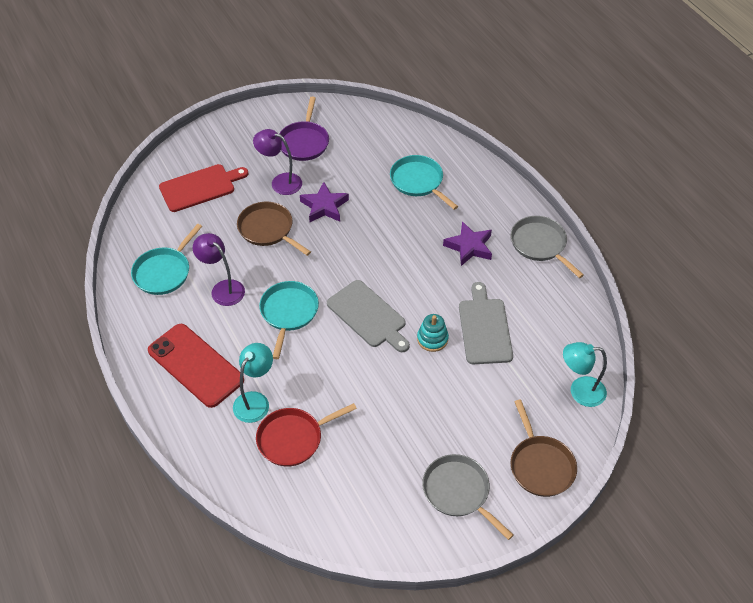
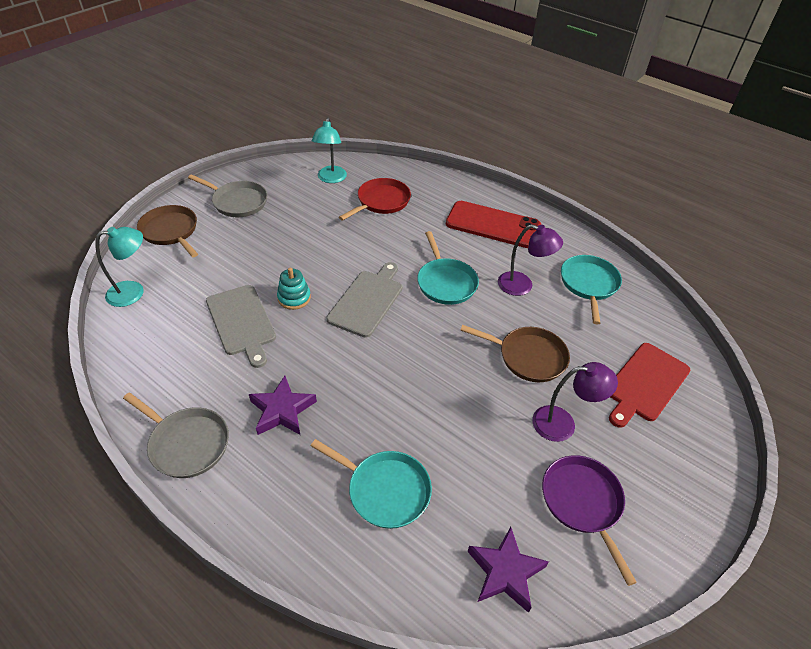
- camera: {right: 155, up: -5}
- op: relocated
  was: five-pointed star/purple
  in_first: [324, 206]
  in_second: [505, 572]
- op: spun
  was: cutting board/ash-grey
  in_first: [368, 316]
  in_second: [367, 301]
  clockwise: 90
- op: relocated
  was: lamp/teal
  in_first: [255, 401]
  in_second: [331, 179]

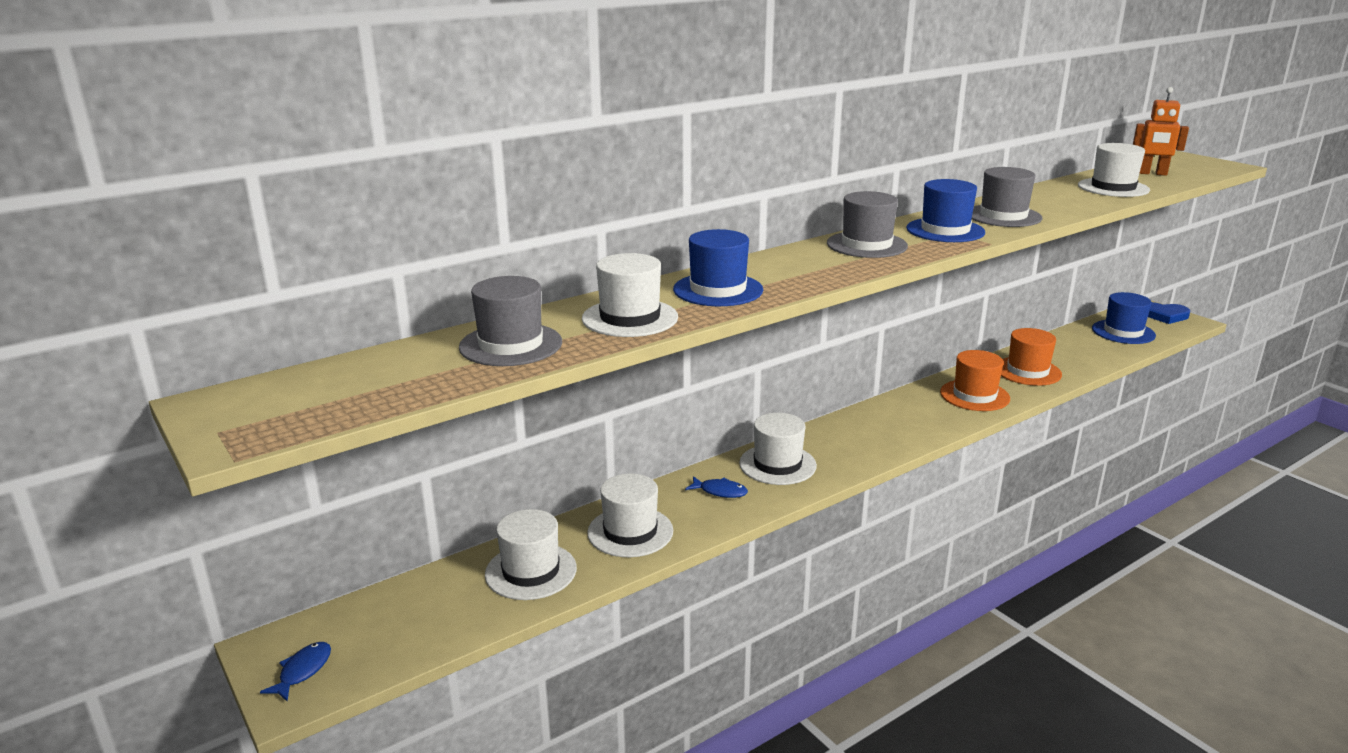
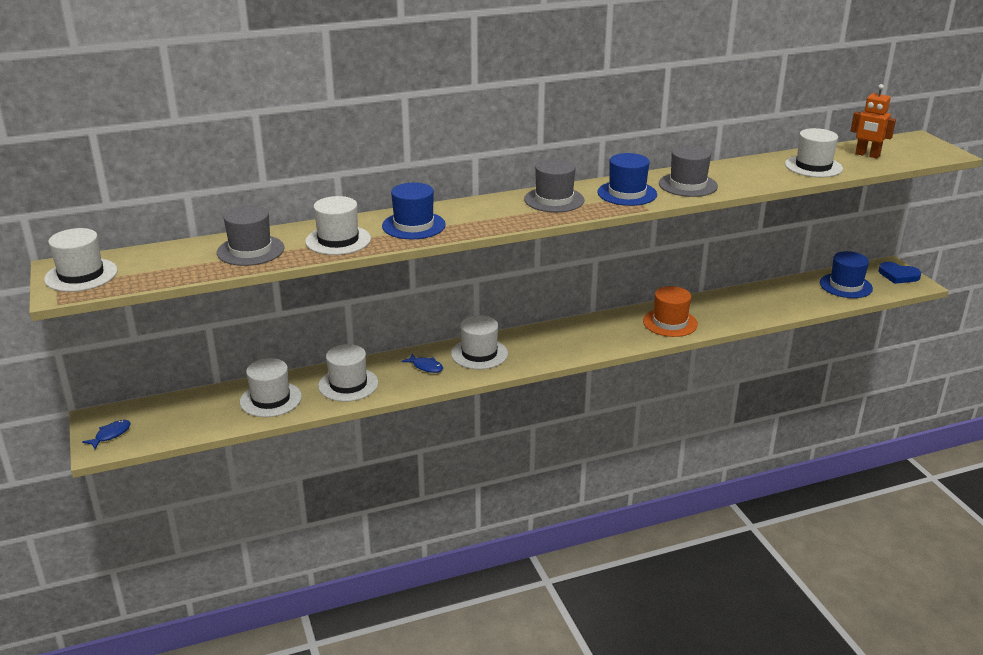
- camera: {right: 15, up: 5}
- op: missing
  was: top hat/orange-coloured
  in_first: [1027, 371]
- op: appeared
  now: top hat/pure white
  in_second: [81, 275]

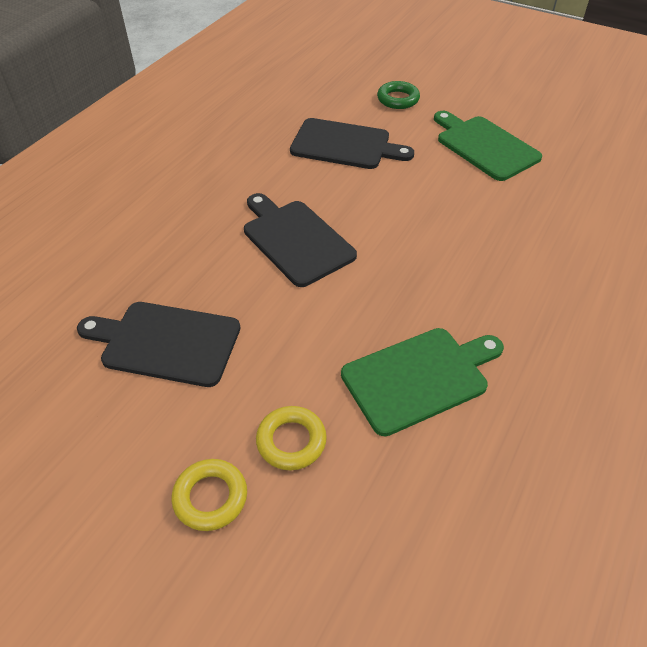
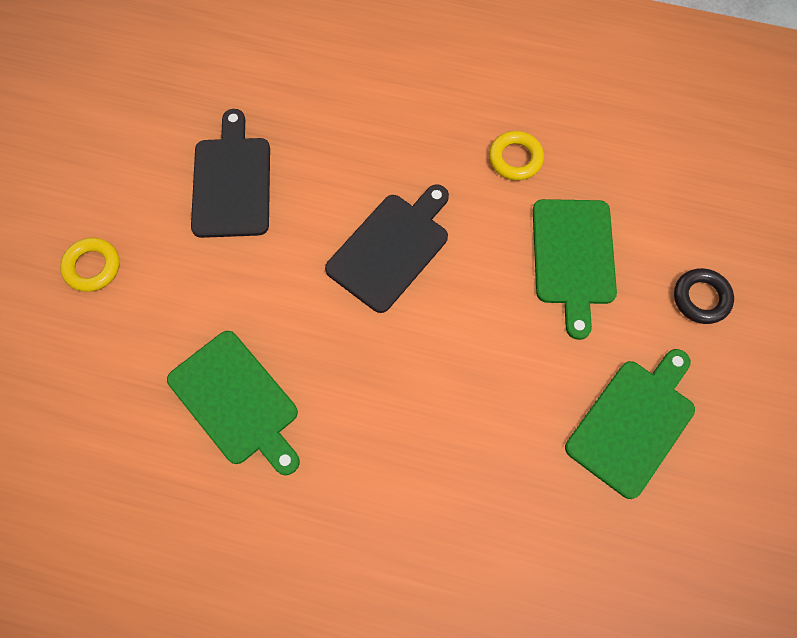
- camera: {right: 75, up: 20}
- op: colour
  was: torus/emerald
  now: torus/ebony
  in_first: [398, 99]
  in_second: [701, 298]
- op: colour
  was: cutting board/ebony
  now: cutting board/emerald
  in_first: [345, 145]
  in_second: [573, 257]
- op: relocated
  was: torus/yellow
  in_first: [291, 441]
  in_second: [515, 158]

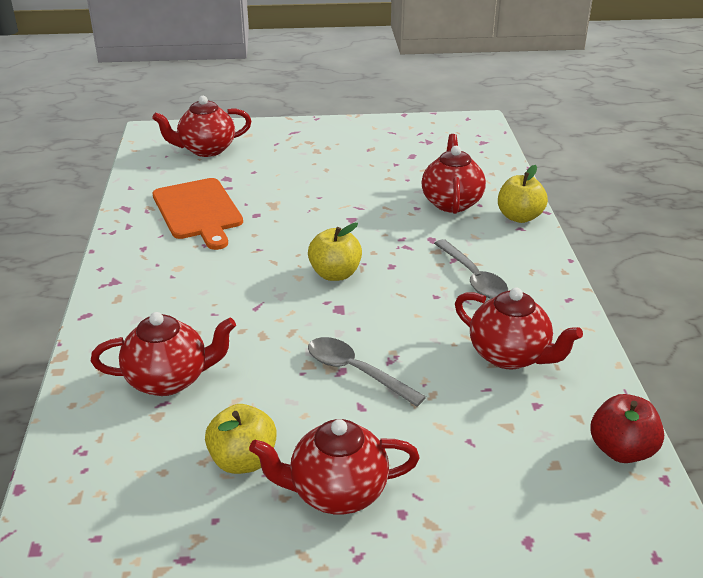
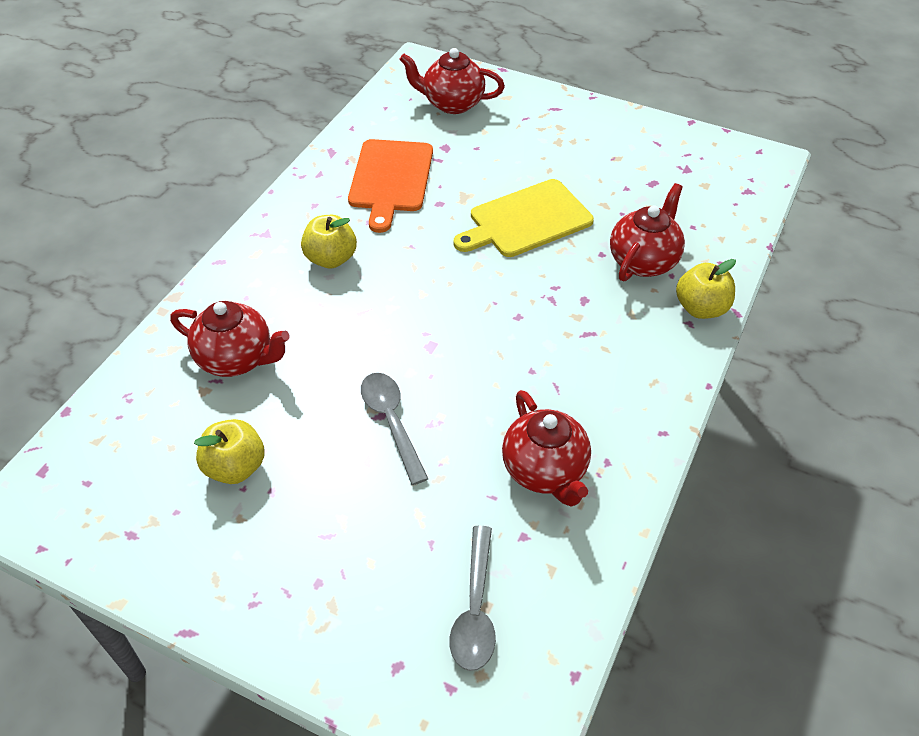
- camera: {right: 30, up: 15}
- op: relocated
  was: apple fruit/yellow
  in_first: [335, 274]
  in_second: [331, 259]
- op: relocated
  was: tablespoon/ash-grey
  in_first: [473, 277]
  in_second: [475, 609]
- op: missing
  was: apple fruit/scarlet
  in_first: [621, 450]
- op: missing
  was: teapot/scarlet
  in_first: [336, 492]
- op: appeared
  now: cutting board/yellow
  in_second: [526, 220]

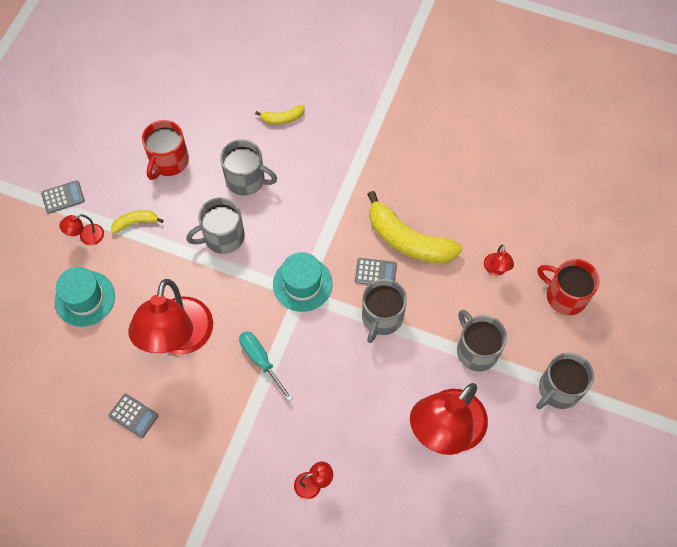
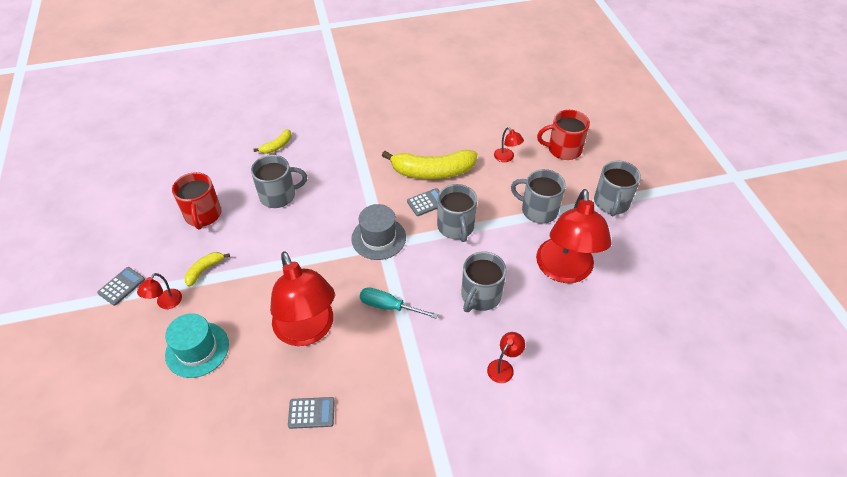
- camera: {right: -35, up: -15}
- op: relocated
  was: mug/ash-grey
  in_first: [223, 237]
  in_second: [480, 296]
- op: colour
  was: top hat/teal
  now: top hat/ash-grey
  in_first: [302, 284]
  in_second: [378, 238]

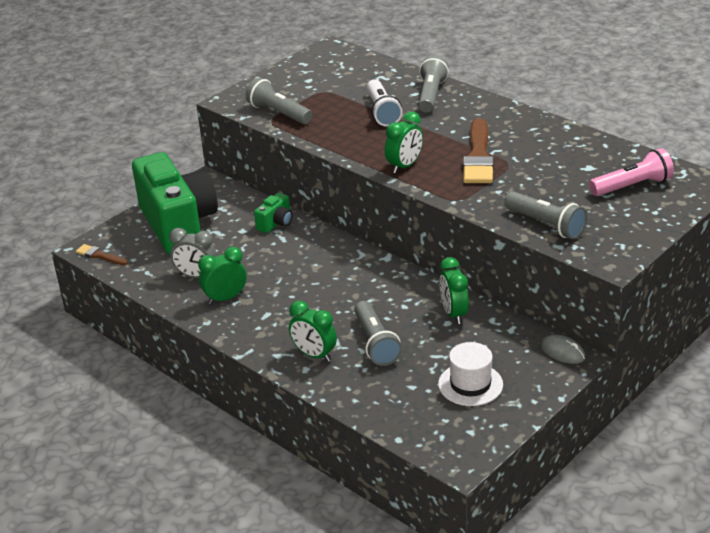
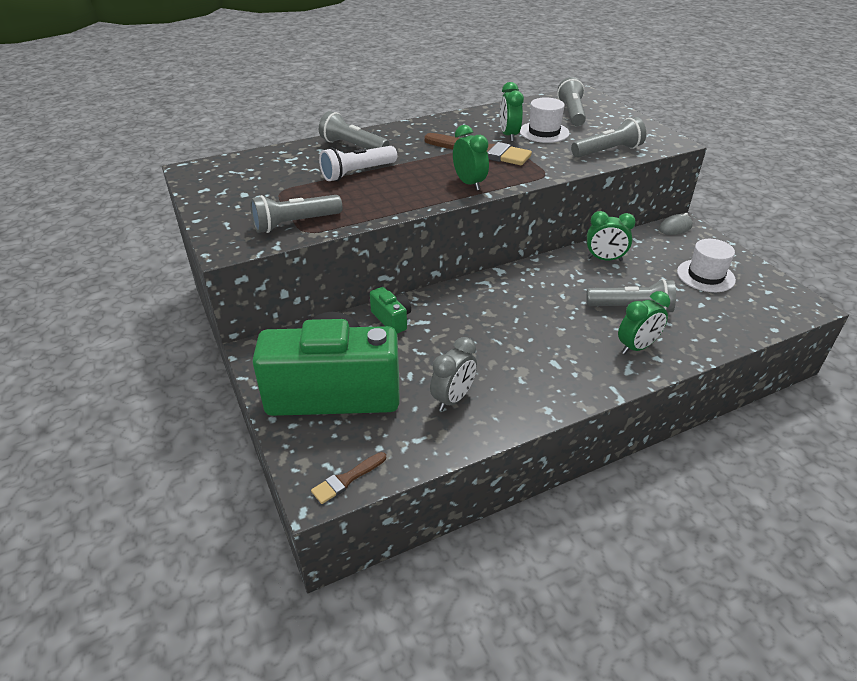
- camera: {right: -70, up: 5}
- op: spun
  was: pocket torch/pure white
  in_first: [382, 112]
  in_second: [357, 173]
  clockwise: 135
- op: colour
  was: pocket torch/rosy
  now: pocket torch/ash-grey
  in_first: [632, 186]
  in_second: [571, 113]
- op: relocated
  was: bedside clock/emerald
  in_first: [225, 298]
  in_second: [509, 135]
- op: appeared
  now: top hat/pure white
  in_second: [544, 132]

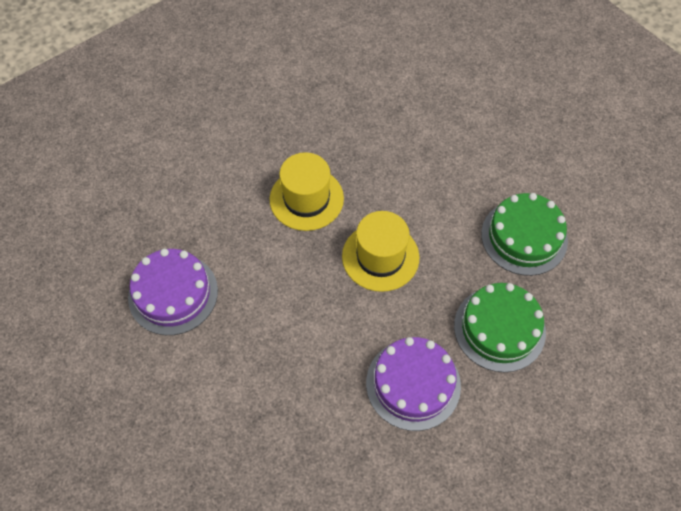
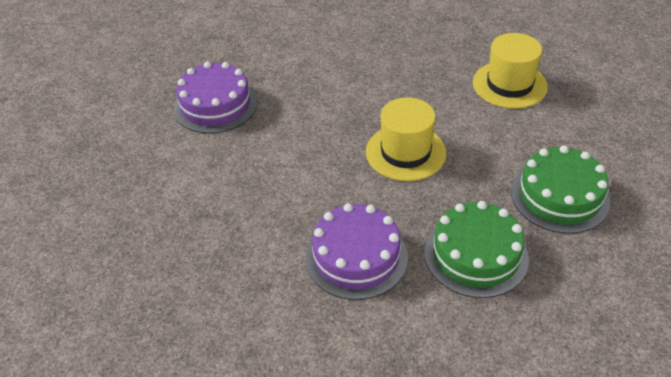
- camera: {right: 35, up: -15}
- op: relocated
  was: top hat/yellow
  in_first: [306, 199]
  in_second: [509, 84]

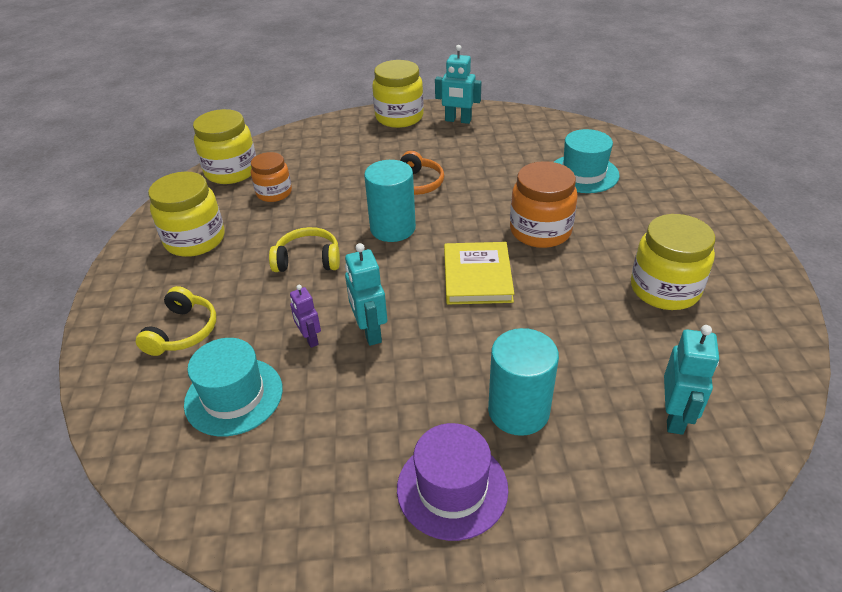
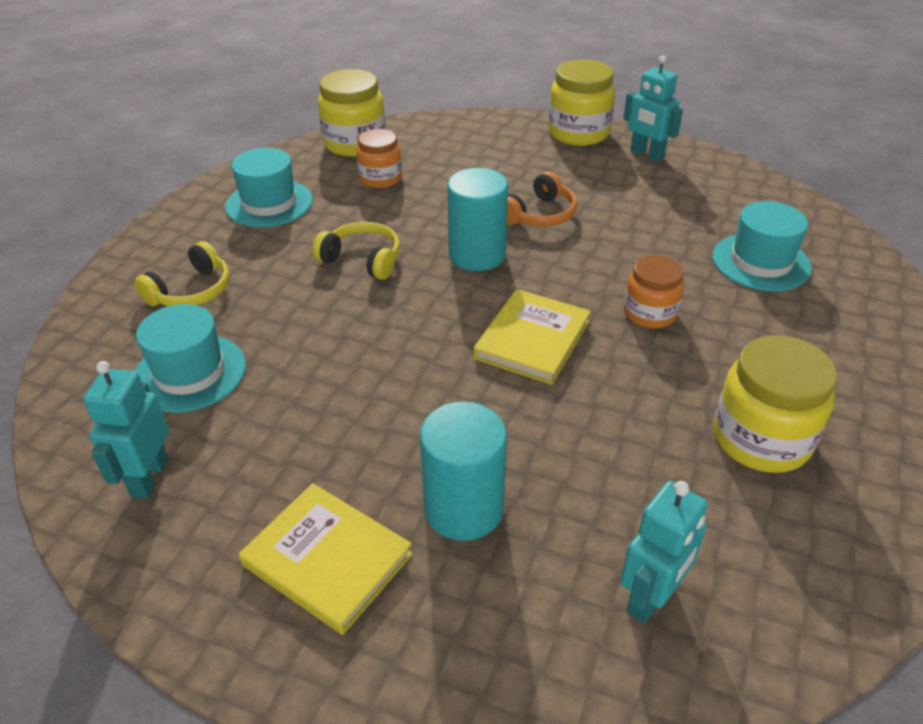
- camera: {right: 25, up: 0}
- op: size
  was: jar/orange-coloured
  in_first: [540, 231]
  in_second: [650, 313]
  ratio: 0.64
- op: exchanged
  was: jar/yellow
  now: top hat/teal
  in_first: [195, 240]
  in_second: [269, 203]
- op: relocated
  was: robot figure/teal
  in_first: [370, 332]
  in_second: [149, 478]
- op: missing
  was: robot figure/purple
  in_first: [310, 339]
- op: exchanged
  was: top hat/purple
  now: hardback/yellow
  in_first: [452, 488]
  in_second: [327, 560]

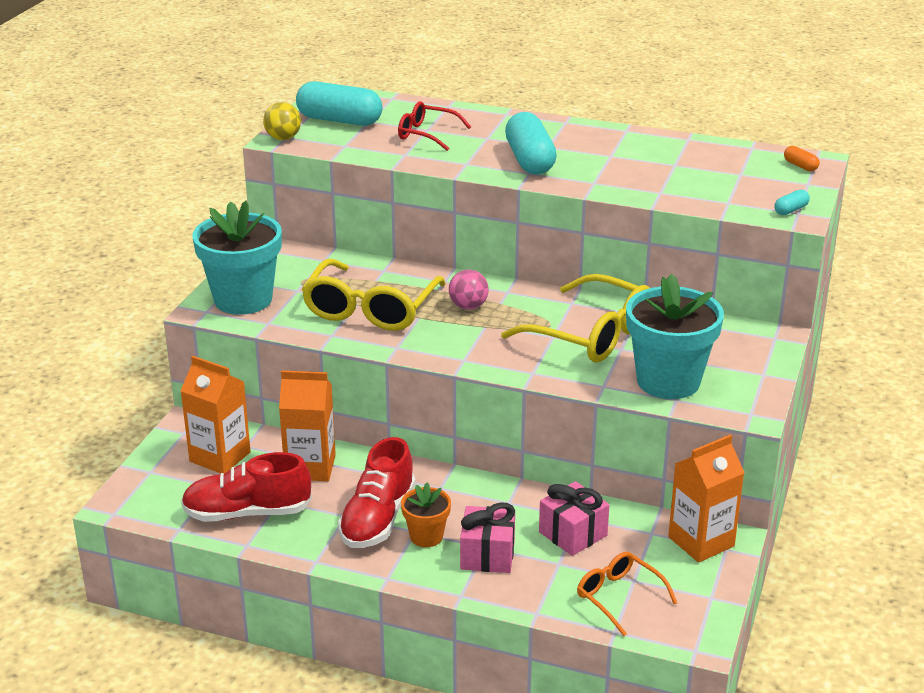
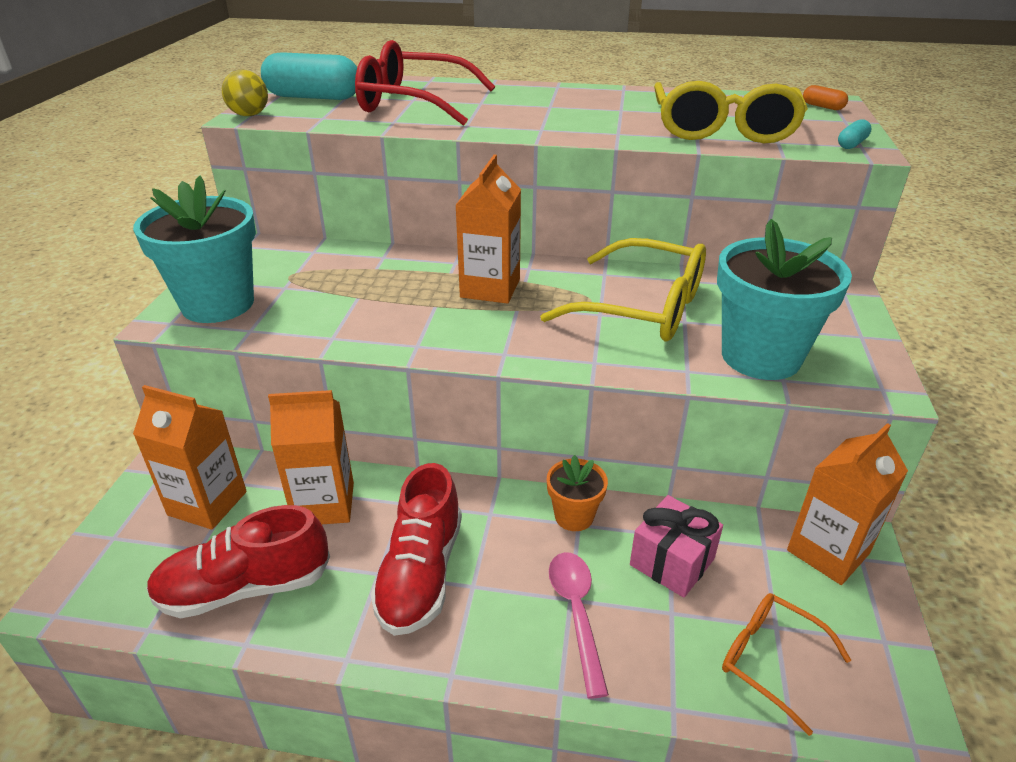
- camera: {right: -10, up: 5}
- op: size
  was: spectacles/scarlet
  in_first: [427, 134]
  in_second: [413, 103]
  ratio: 1.77
- op: missing
  was: pill/teal
  in_first: [529, 160]
- op: relocated
  was: spectacles/yellow
  in_first: [370, 309]
  in_second: [723, 129]
- op: exchanged
  was: play ball/rosy
  now: milk carton/orange-coloured
  in_first: [468, 306]
  in_second: [490, 288]
- op: relocated
  was: flower pot/orange-coloured
  in_first: [426, 536]
  in_second: [574, 516]
- op: exchanged
  was: gift/rosy
  now: tablespoon/rosy
  in_first: [487, 555]
  in_second: [576, 612]

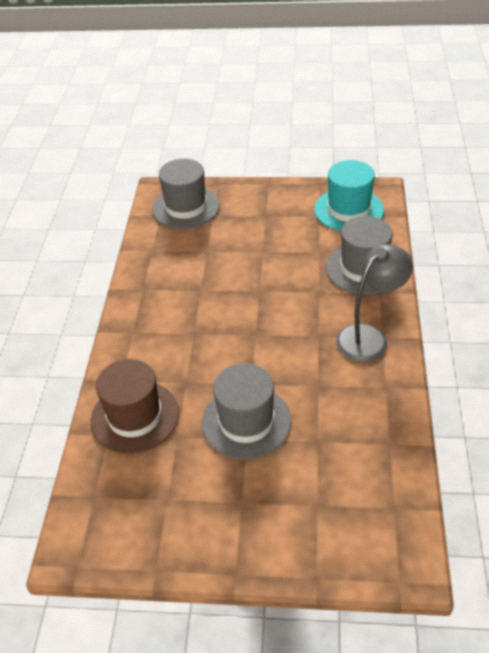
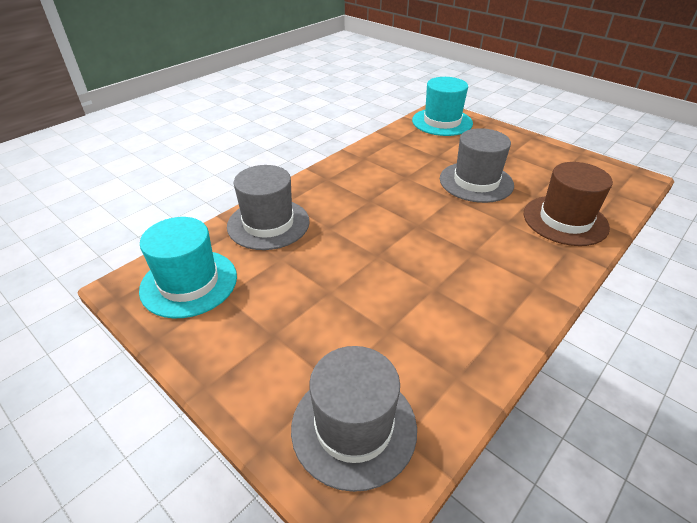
- camera: {right: -145, up: -5}
- op: missing
  was: lamp/ash-grey
  in_first: [369, 337]
- op: appeared
  now: top hat/teal
  in_second: [442, 122]

